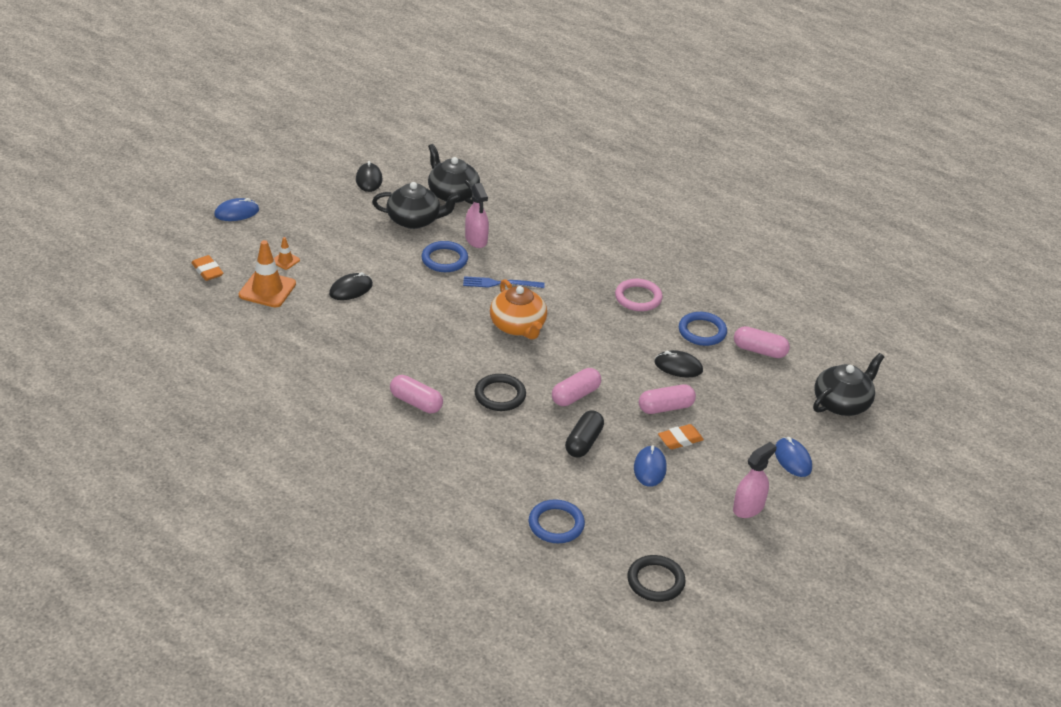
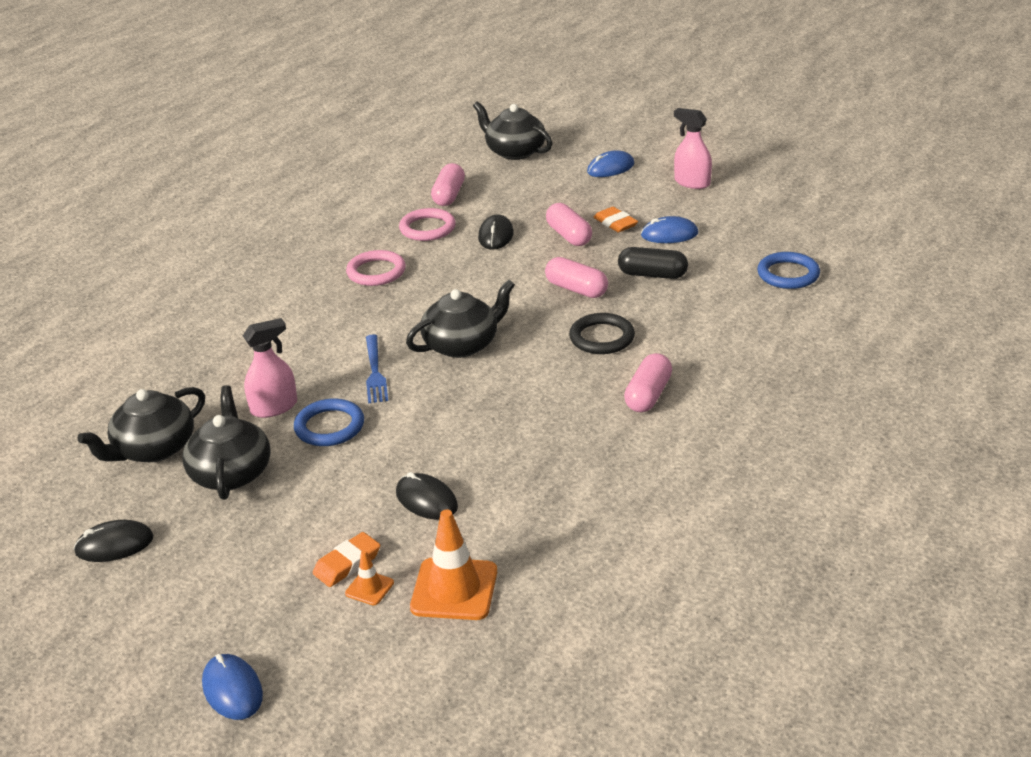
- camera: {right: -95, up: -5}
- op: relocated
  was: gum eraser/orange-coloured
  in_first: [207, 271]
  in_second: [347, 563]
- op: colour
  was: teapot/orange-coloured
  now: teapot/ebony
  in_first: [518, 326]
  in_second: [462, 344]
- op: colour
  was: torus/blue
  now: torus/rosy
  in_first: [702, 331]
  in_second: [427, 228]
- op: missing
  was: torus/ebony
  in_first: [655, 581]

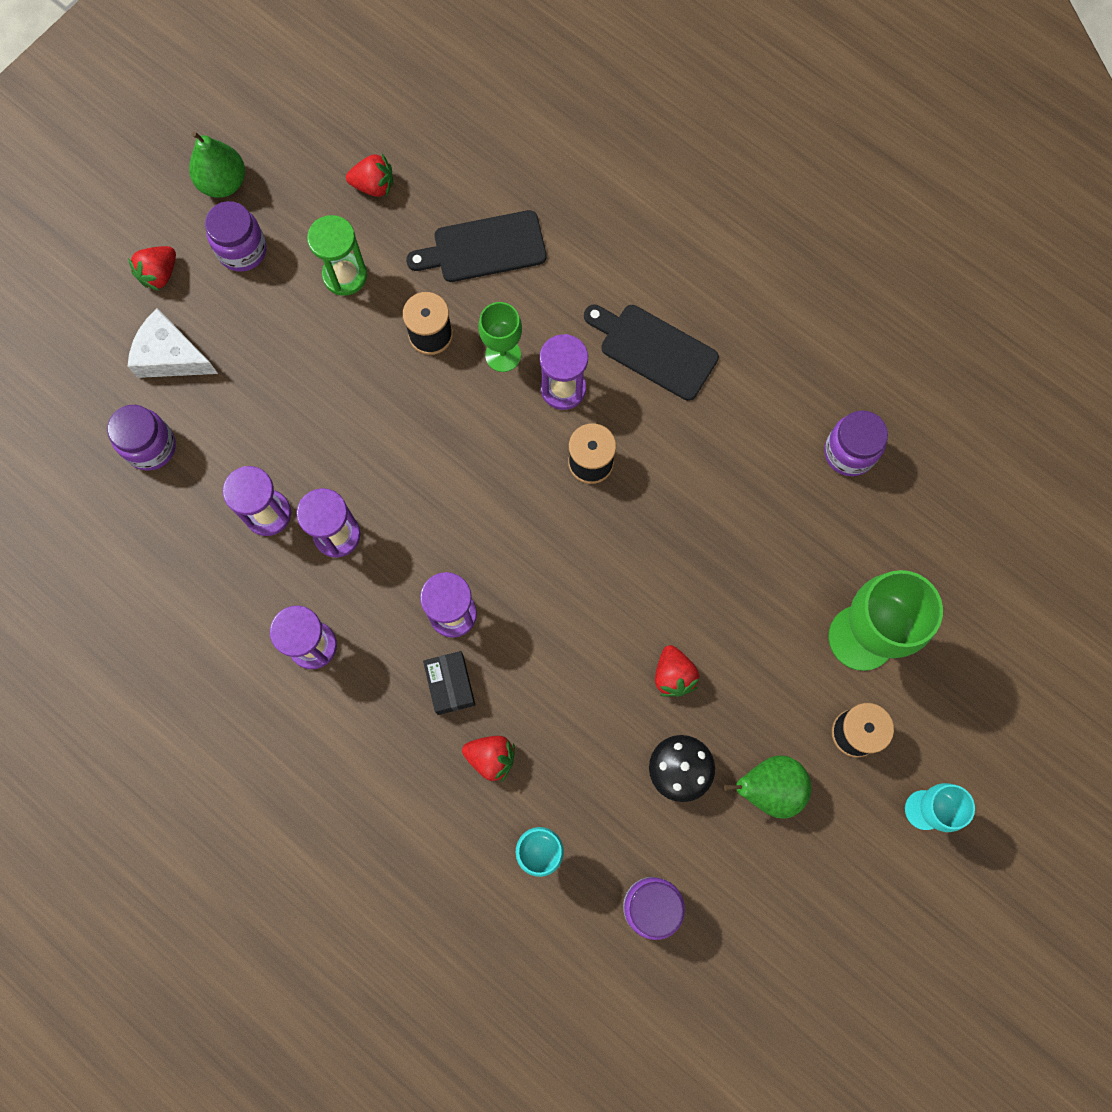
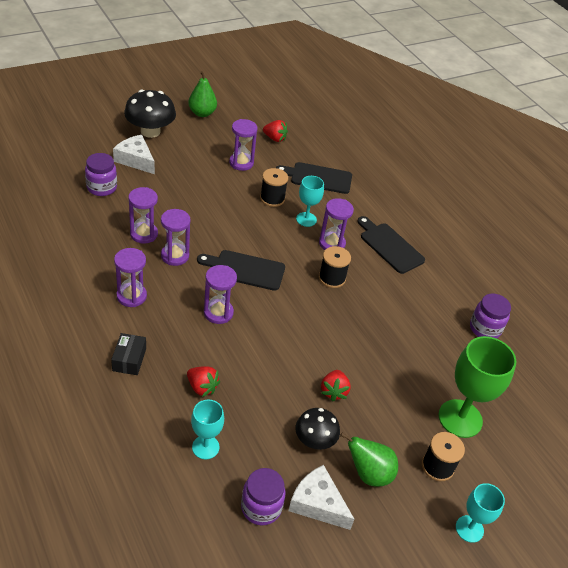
- camera: {right: 15, up: -30}
- op: missing
  was: jar/purple
  in_first: [242, 250]
- op: colour
  was: hourglass/emerald
  now: hourglass/purple
  in_first: [345, 275]
  in_second: [241, 163]
- op: exchanged
  was: toy strawberry/scarlet
  now: mushroom/ebony
  in_first: [159, 274]
  in_second: [150, 131]
- op: colour
  was: wine glass/emerald
  now: wine glass/teal
  in_first: [503, 355]
  in_second: [306, 219]
- op: relocated
  was: box/ebony
  in_first: [450, 685]
  in_second: [129, 359]
- op: appeared
  now: cutting board/ebony
  in_second: [245, 269]
- op: appeared
  now: cheese wedge/pure white
  in_second: [317, 503]

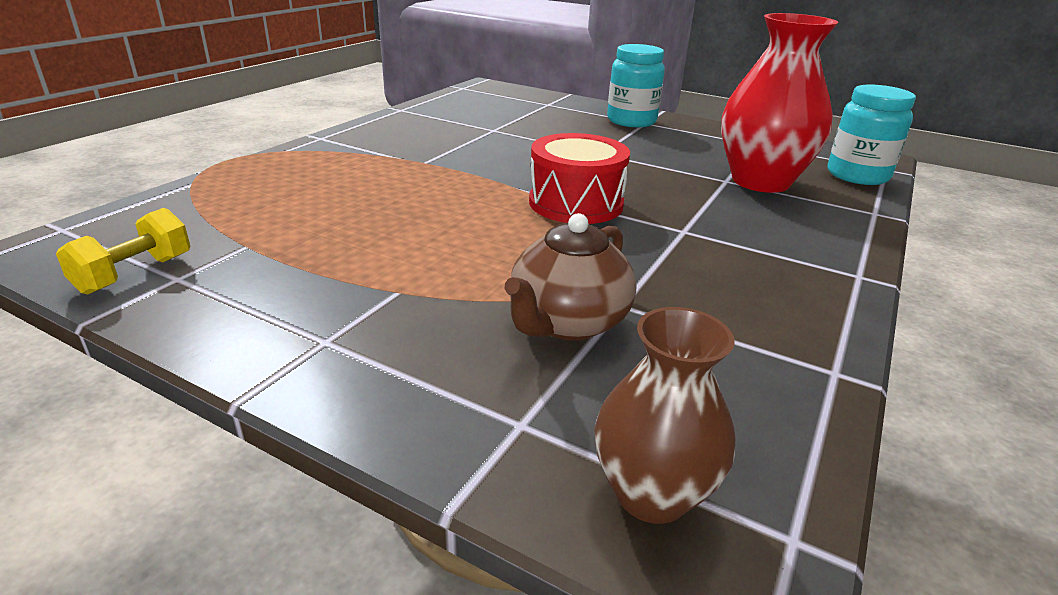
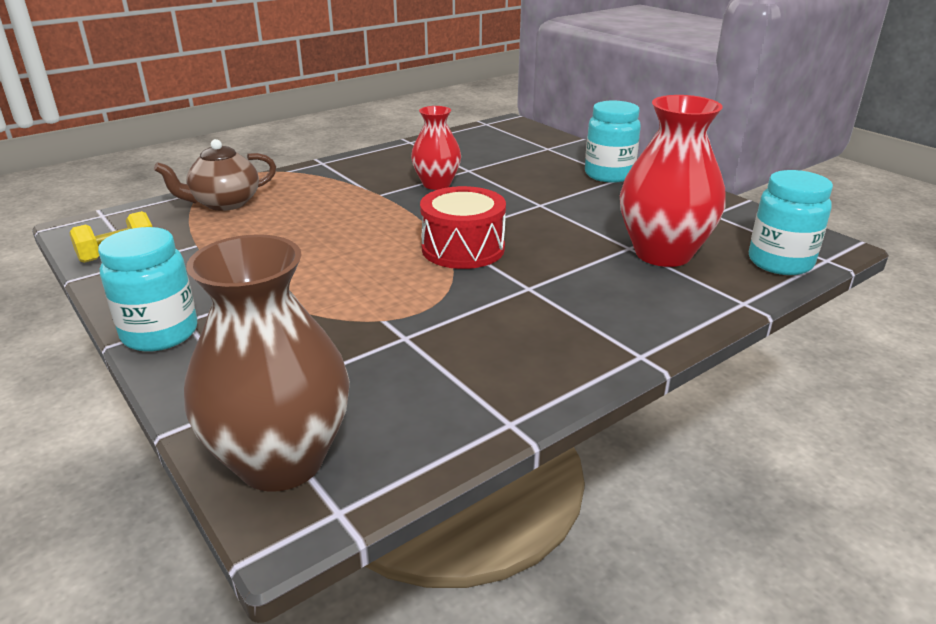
- camera: {right: 25, up: 0}
- op: relocated
  was: teapot/brown
  in_first: [567, 323]
  in_second: [224, 203]
- op: size
  was: flower vase/brown
  in_first: [652, 494]
  in_second: [281, 461]
  ratio: 1.66
- op: appeared
  now: flower vase/scarlet
  in_second: [436, 184]
- op: appeared
  now: jar/teal
  in_second: [160, 333]

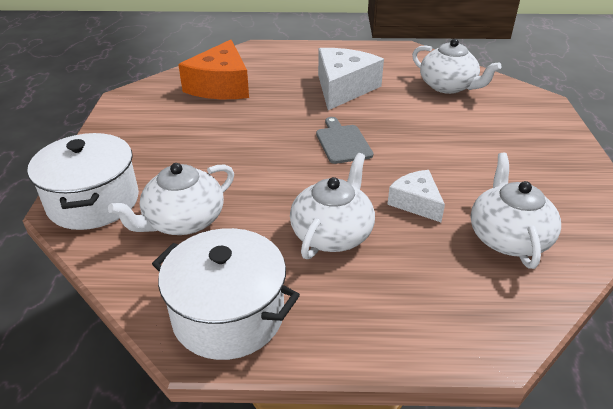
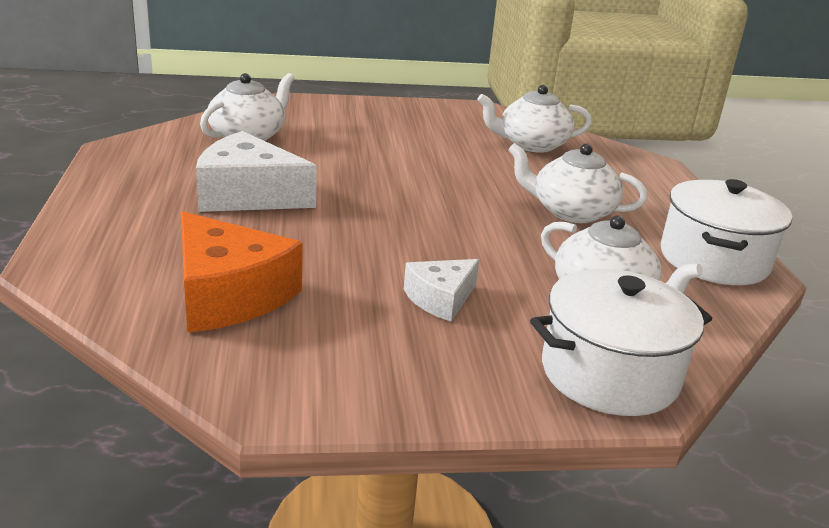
- camera: {right: -100, up: -10}
- op: spun
  was: cheese wedge/orange-coloured
  in_first: [220, 86]
  in_second: [228, 295]
  clockwise: 45
- op: missing
  was: cutting board/ash-grey
  in_first: [342, 142]
- op: relocated
  was: cheese wedge/pure white
  in_first: [416, 202]
  in_second: [440, 299]

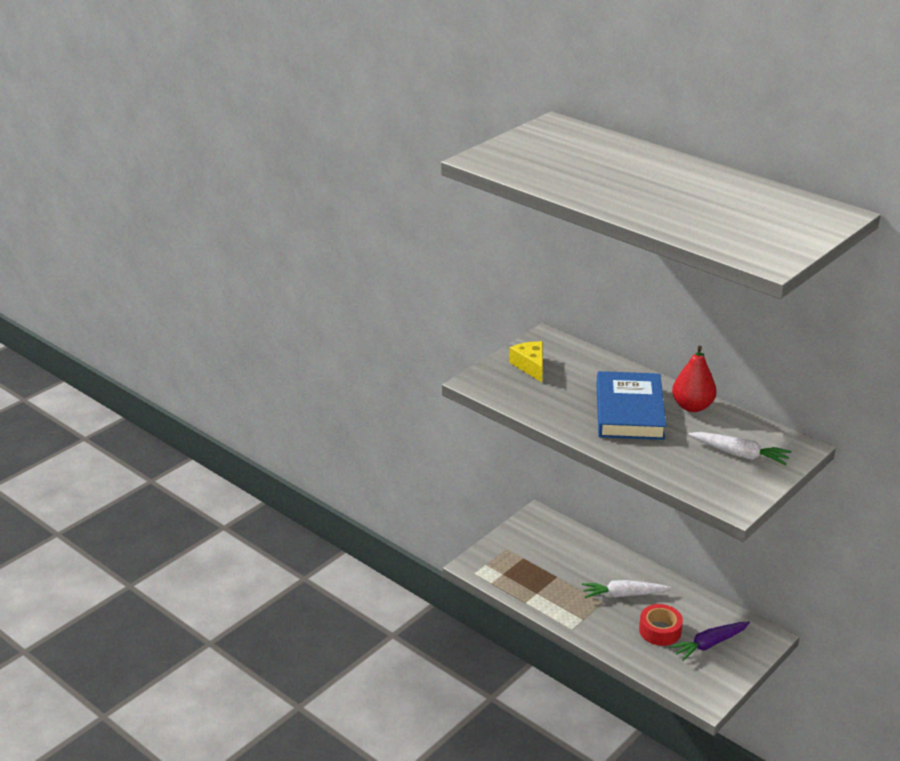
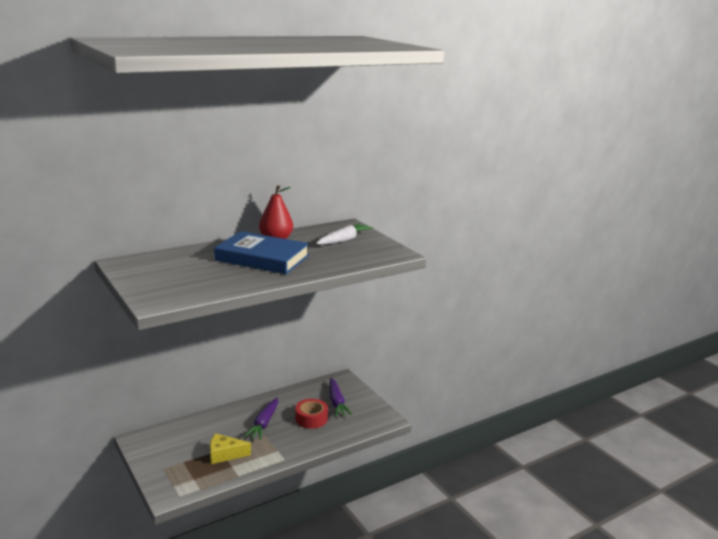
- camera: {right: -75, up: -10}
- op: relocated
  was: cheese wedge/yellow
  in_first: [530, 366]
  in_second: [225, 454]
- op: colour
  was: toy carrot/pure white
  now: toy carrot/purple
  in_first: [623, 595]
  in_second: [264, 423]

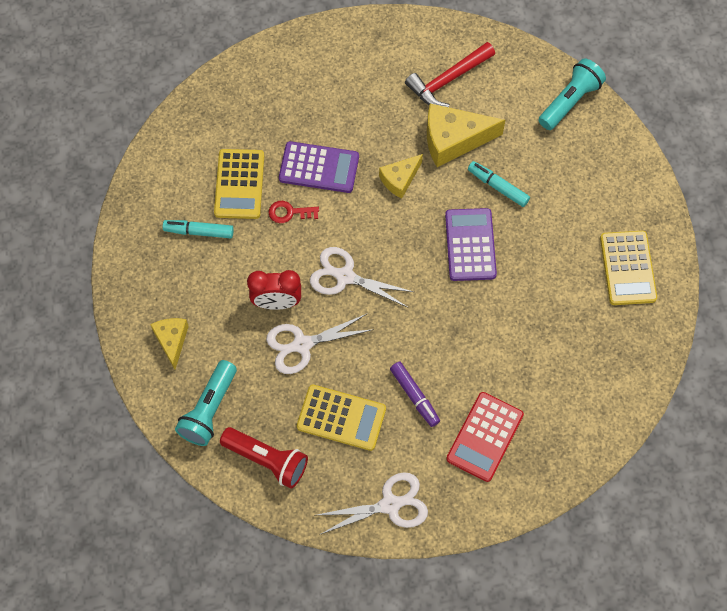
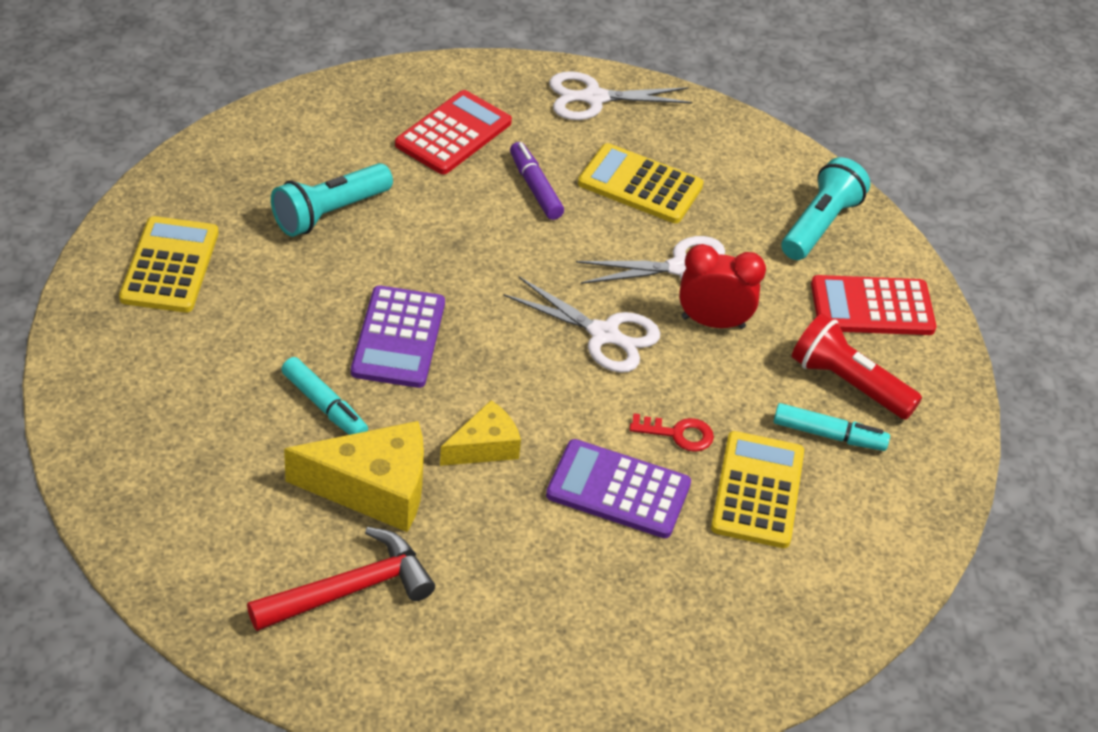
- camera: {right: -175, up: -20}
- op: relocated
  was: pocket torch/teal
  in_first: [570, 101]
  in_second: [329, 213]
- op: exchanged
  was: cheese wedge/yellow
  now: pocket calculator/scarlet
  in_first: [172, 341]
  in_second: [872, 307]
- op: relocated
  was: pocket torch/scarlet
  in_first: [267, 460]
  in_second: [848, 383]

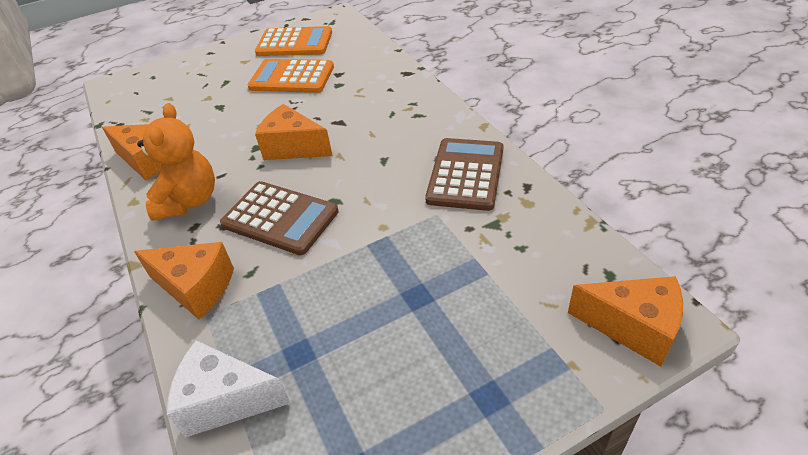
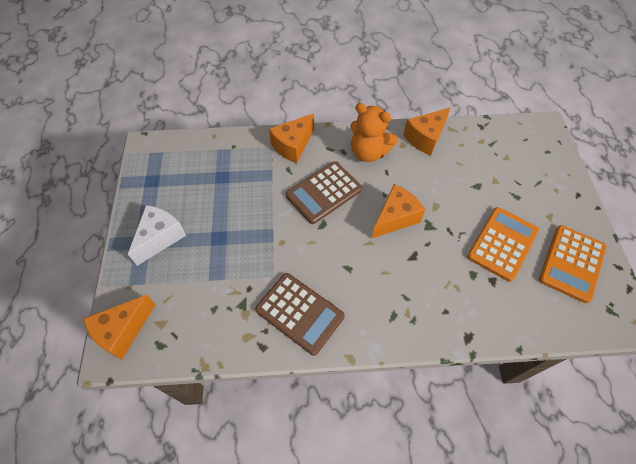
- camera: {right: 110, up: 15}
- op: relocated
  was: cheese wedge/pure white
  in_first: [225, 400]
  in_second: [160, 238]

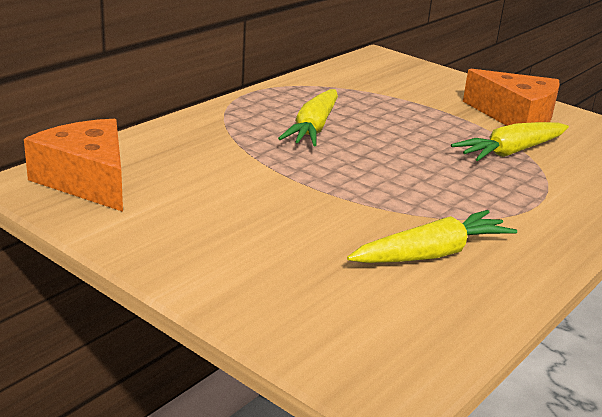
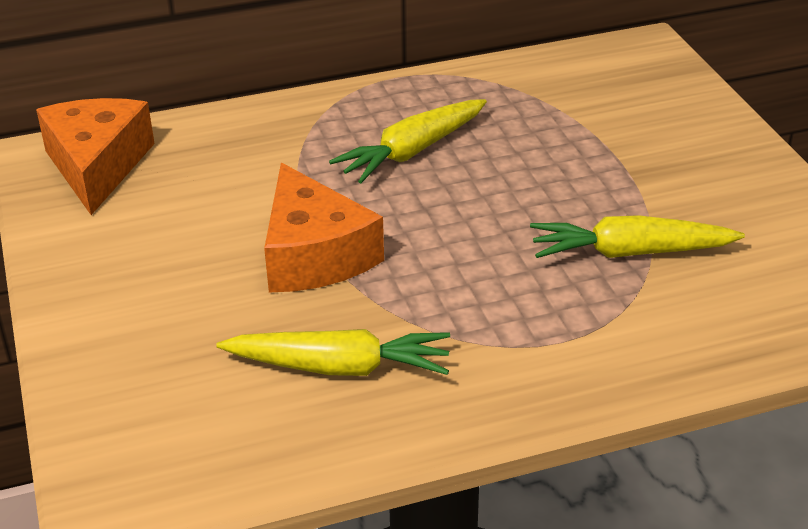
- camera: {right: 35, up: 10}
- op: relocated
  was: cheese wedge/orange-coloured
  in_first: [515, 117]
  in_second: [314, 254]

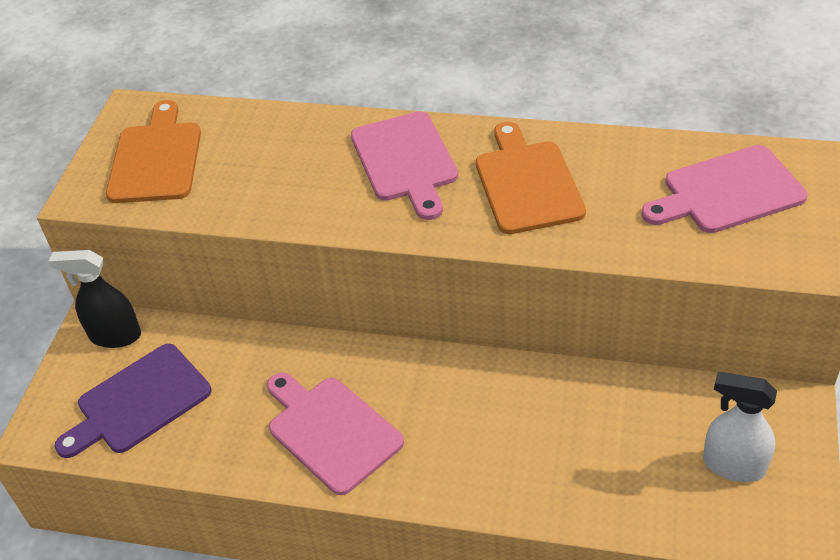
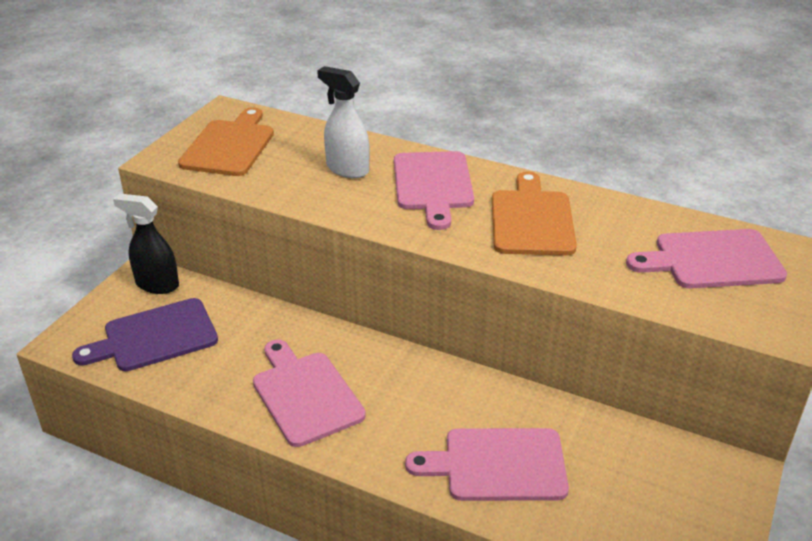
- camera: {right: 10, up: -10}
- op: relocated
  was: spray cleaner/pure white
  in_first: [733, 465]
  in_second: [347, 169]
- op: appeared
  now: cutting board/rosy
  in_second: [497, 465]

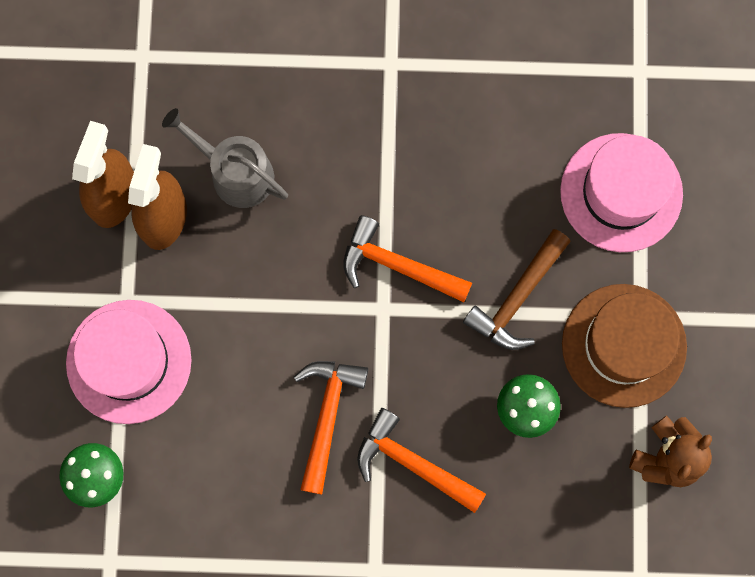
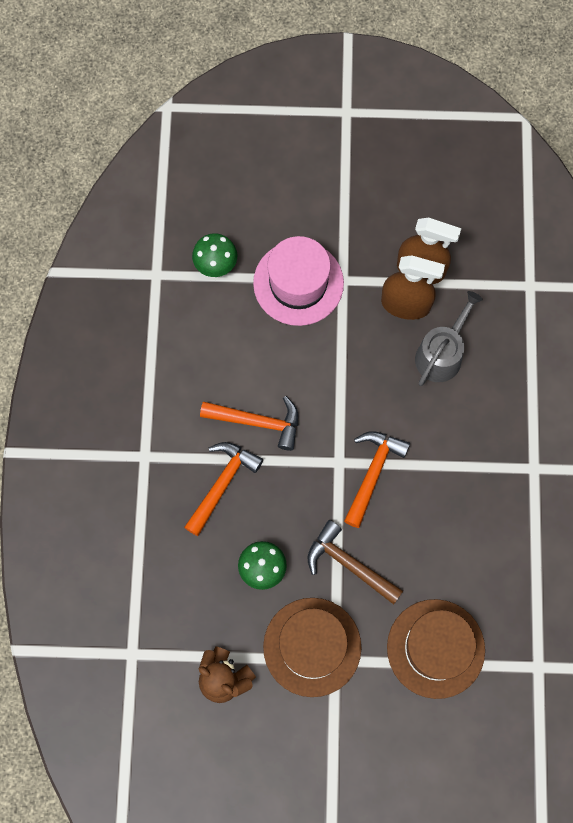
- camera: {right: 90, up: -5}
- op: colour
  was: top hat/rosy
  now: top hat/brown
  in_first: [621, 192]
  in_second: [435, 648]

